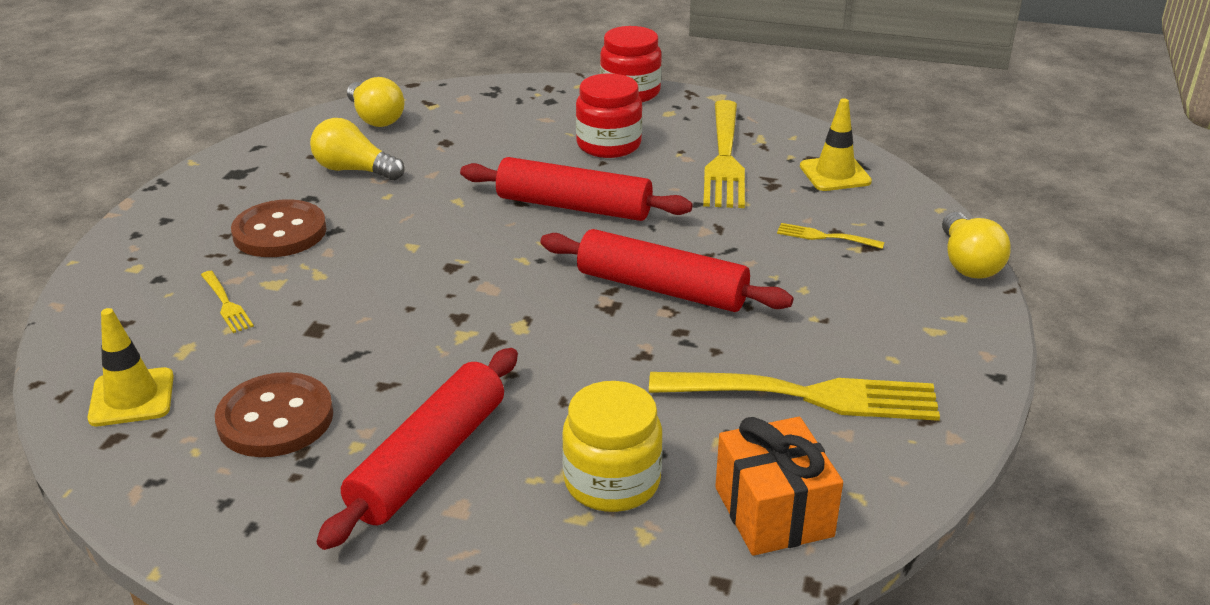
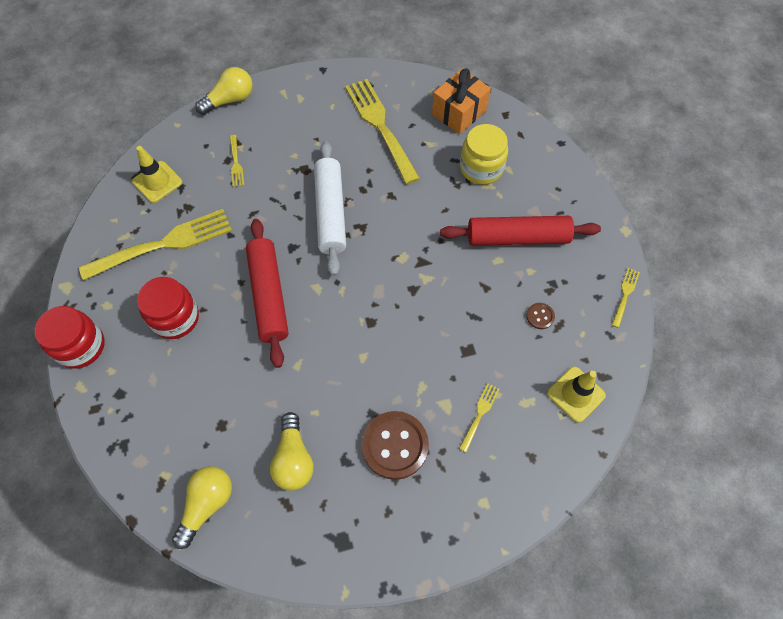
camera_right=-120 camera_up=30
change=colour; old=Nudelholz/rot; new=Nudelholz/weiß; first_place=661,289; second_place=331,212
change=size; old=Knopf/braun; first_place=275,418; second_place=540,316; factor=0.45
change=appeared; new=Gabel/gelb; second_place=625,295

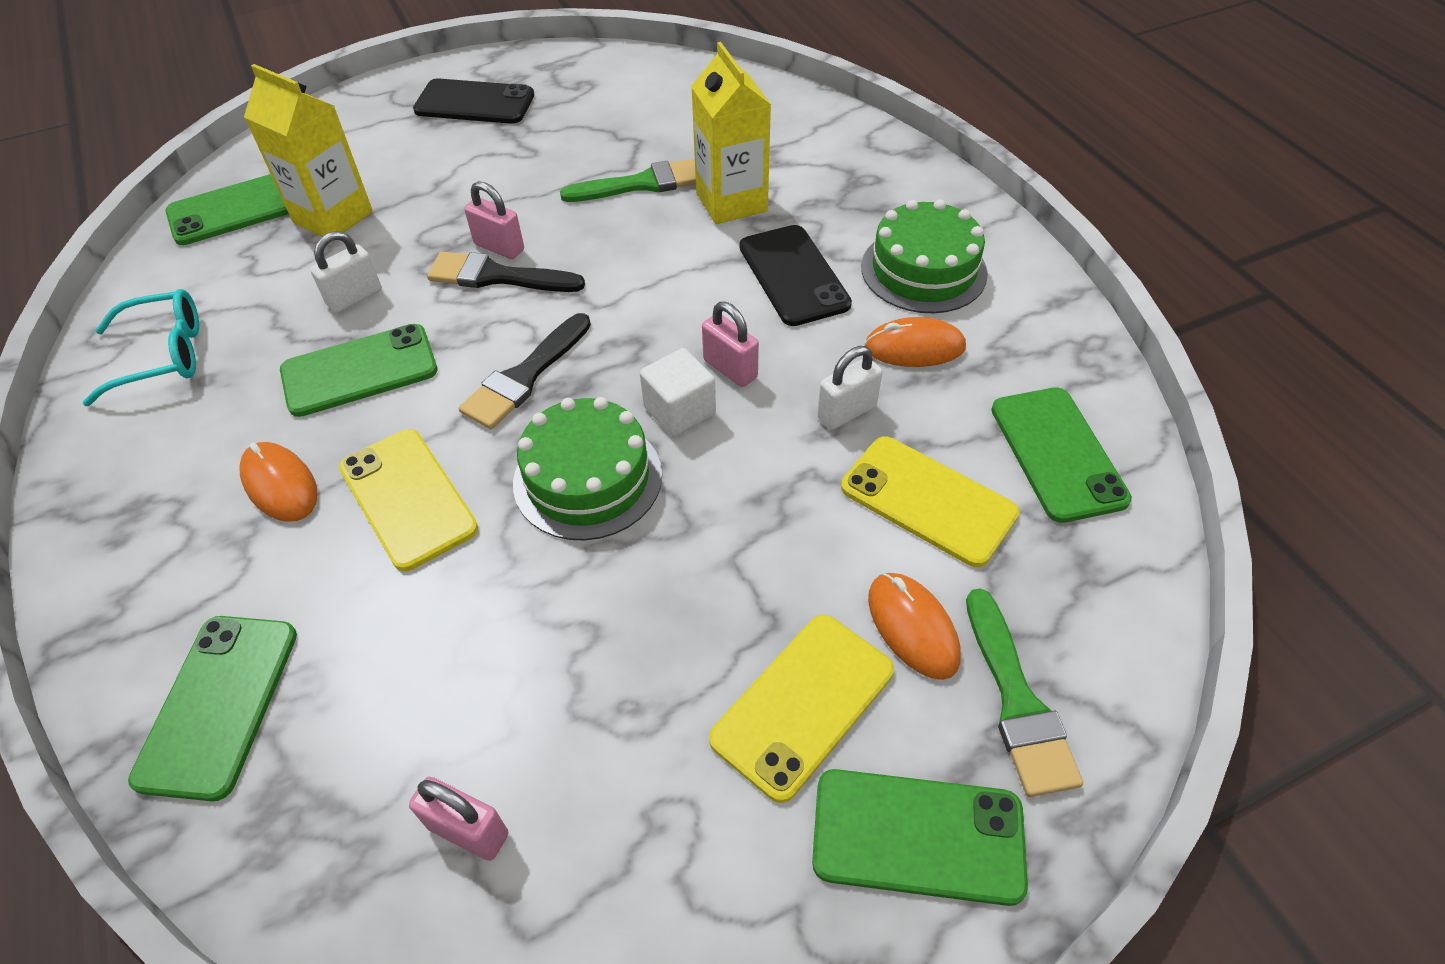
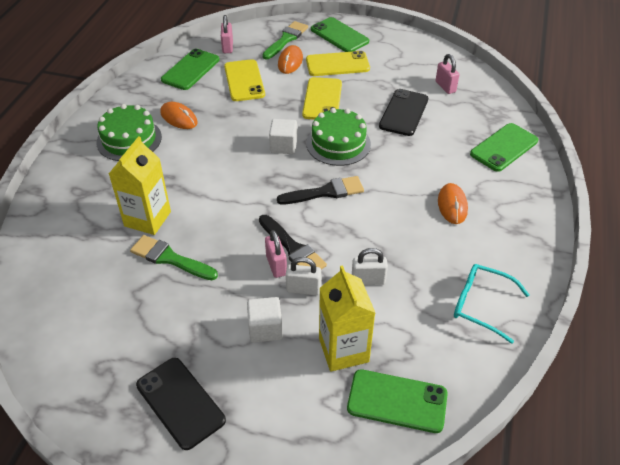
camera_right=-140 camera_up=-5
change=relocated; old=Handy/schwarz; first_place=793,275; second_place=404,113
change=relocated; old=Vorhängeschloss/rosa; first_place=730,369; second_place=227,47
change=missing; old=Handy/grün; first_place=359,371
change=relocated; old=Vorhängeschloss/weiß; first_place=846,412; second_place=303,289
change=relocated; old=Handy/gelb; first_place=408,498; second_place=322,99
change=appeared; new=Kubus/weiß; second_place=265,329

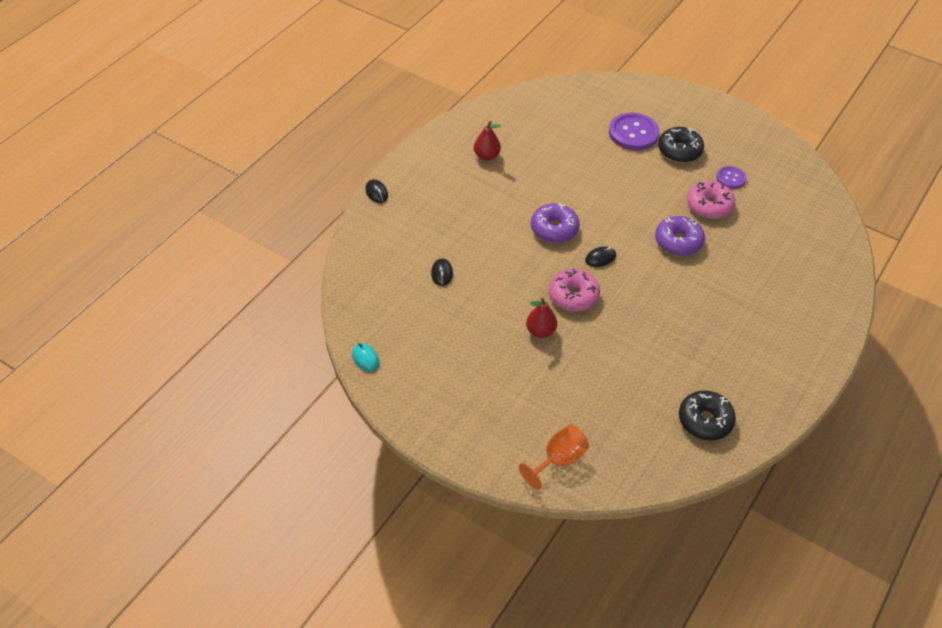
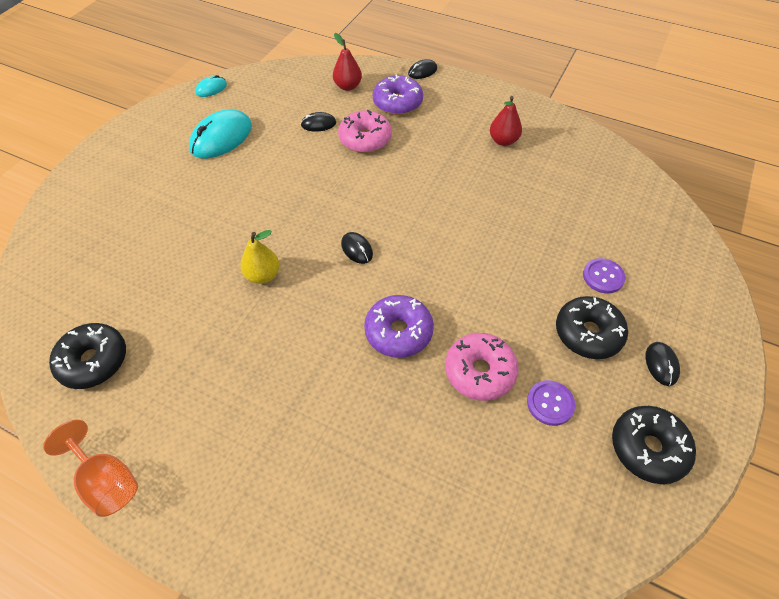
camera_right=85 camera_up=5
change=size; old=Knopf/lila; first_place=633,133; second_place=603,277; factor=0.56
change=relocated; old=Donut/lila; first_place=554,229; second_place=397,103
change=relocated; old=Donut/rosa; first_place=573,296; second_place=365,139
change=relocated; old=Birne/rot; first_place=540,331; second_place=348,86
change=relocated; old=Kelch/orange; first_place=558,460; second_place=107,481
change=appeared; new=Computermaus/türkis; second_place=221,138
change=appeared; new=Birne/gelb; second_place=263,275
change=appeared; new=Computermaus/schwarz; second_place=661,364
change=appeared; new=Donut/schwarz; second_place=648,448

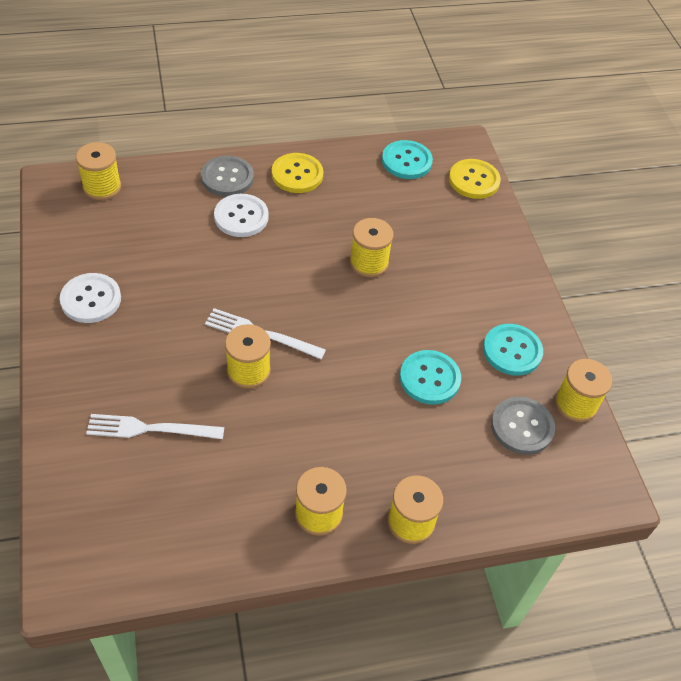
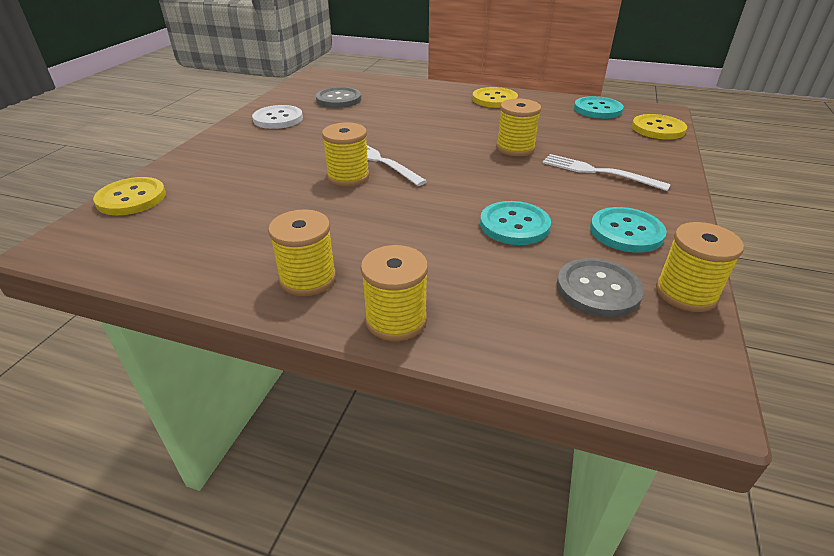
camera_right=35 camera_up=-15
change=missing; old=Garnrolle/gelb; first_place=102,187
change=relocated; old=Knopf/grau; first_place=227,178; second_place=338,99
change=missing; old=Knopf/weiß; first_place=241,217
change=relocated; old=Gabel/weiß; first_place=150,429; second_place=598,172
change=appeared; new=Knopf/gelb; second_place=131,198

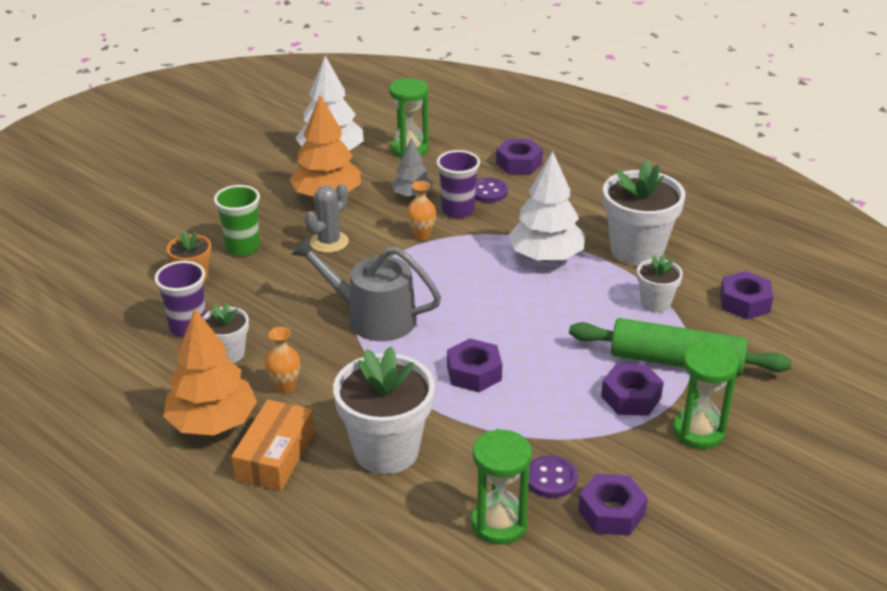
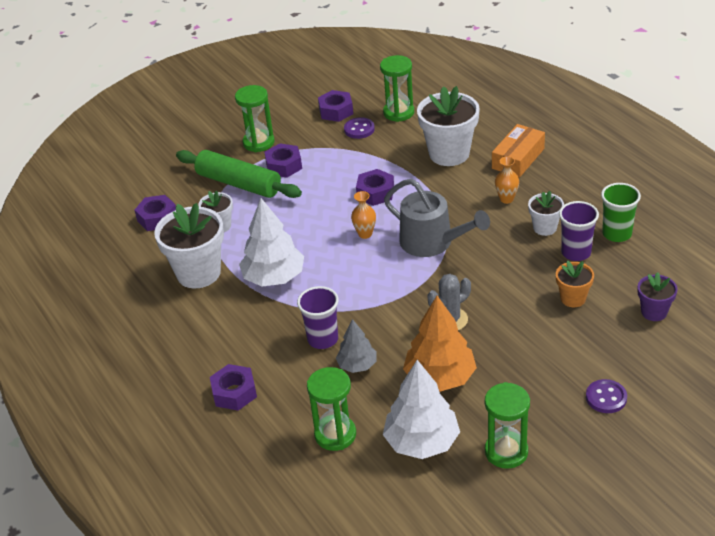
camera_right=-160 camera_up=5
change=relocated; old=Knopf/lila; first_place=488,192; second_place=606,397
change=relocated; old=Vase/orange; first_place=421,235; second_place=365,234
change=relocated; old=Becher/grün; first_place=243,247; second_place=617,234
change=missing; old=Baum/orange; first_place=212,423
change=appeared; new=Blumentopf/lila; second_place=654,312
change=appeared; new=Sanduhr/grün; second_place=506,452

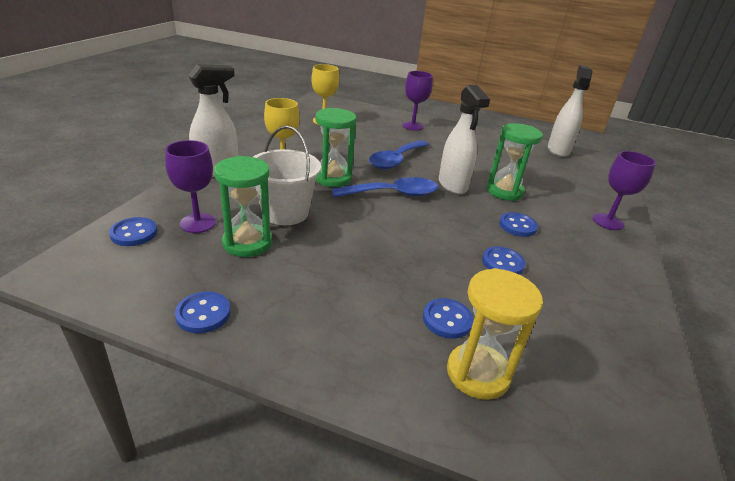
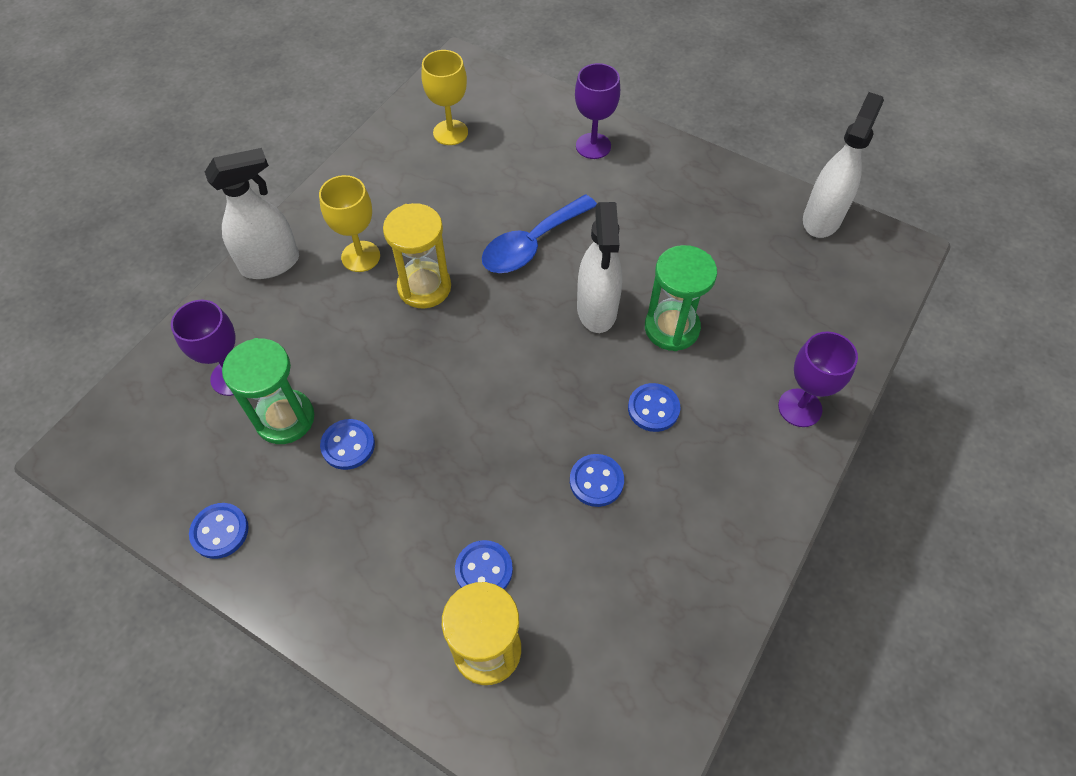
camera_right=15 camera_up=25
change=colour; old=Sanduhr/grün; new=Sanduhr/gelb; first_place=333,178; second_place=424,287
change=missing; old=Eimer/weiß; first_place=285,212
change=missing; old=Löffel/blau; first_place=393,194
change=relocated; old=Knopf/blau; first_place=134,233; second_place=348,445

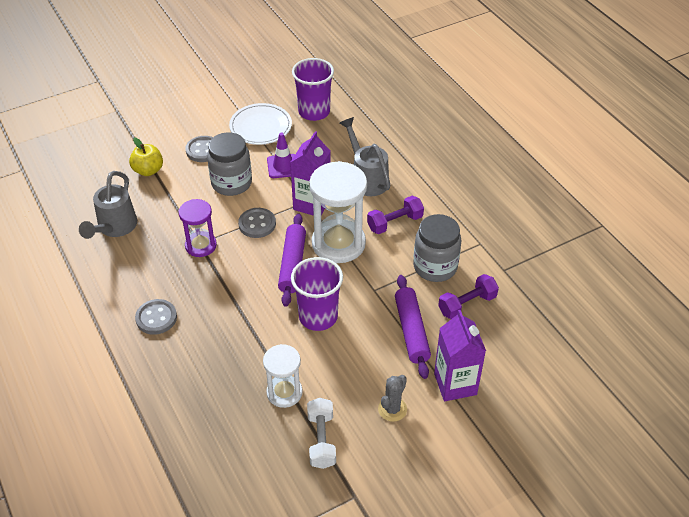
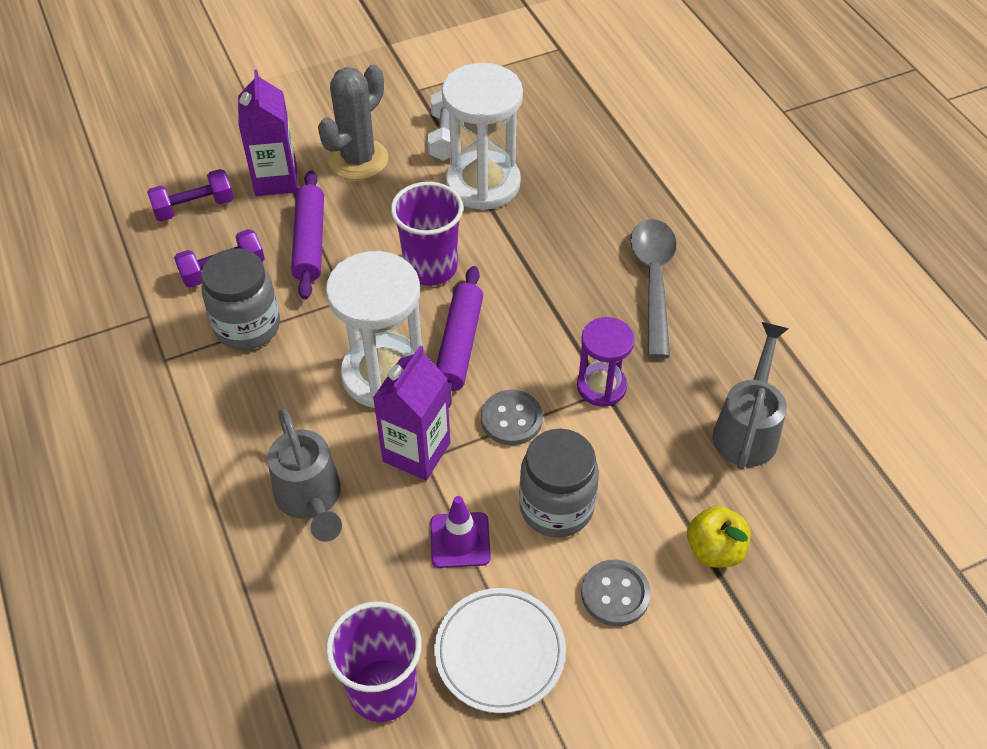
camera_right=-175 camera_up=5
change=relocated; old=Hantel/lila; first_place=395,223; second_place=194,207
change=exchanged; old=Knopf/grau; new=Löffel/grau; first_place=156,318; second_place=653,280
change=size; old=Sanduhr/weiß; first_place=284,392; second_place=483,184; factor=1.72
change=size; old=Kaktus/grau; first_place=392,409; second_place=358,160; factor=1.77

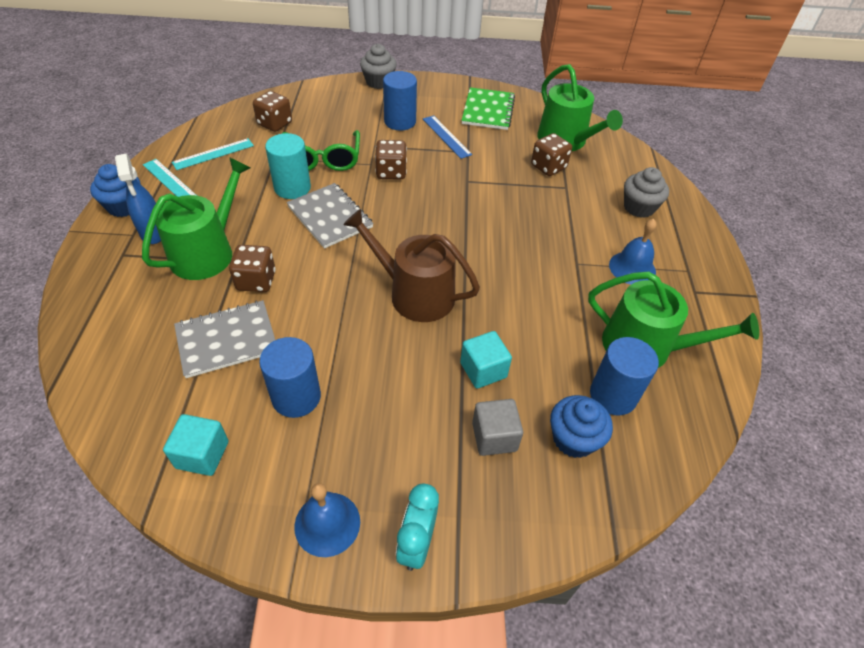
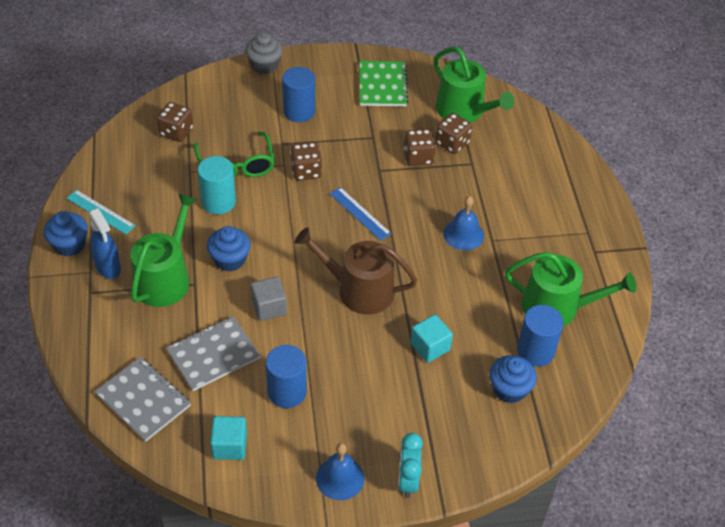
camera_right=-10 camera_up=0
change=relocated; old=Lineal/blau; first_place=446,136; second_place=360,213
change=missing; old=Lineal/türkis; first_place=213,154
change=missing; old=Muffin/grau; first_place=639,207
change=relocated; old=Notizbuch/grau; first_place=330,217; second_place=143,400
change=relocated; old=Glocke/blau; first_place=632,268; second_place=463,234
change=relocated; old=Spielwürfel/braun; first_place=256,281; second_place=418,157
change=relocated; old=Kubus/grau; first_place=494,437; second_place=269,307
change=appeared; new=Muffin/blau; second_place=230,259

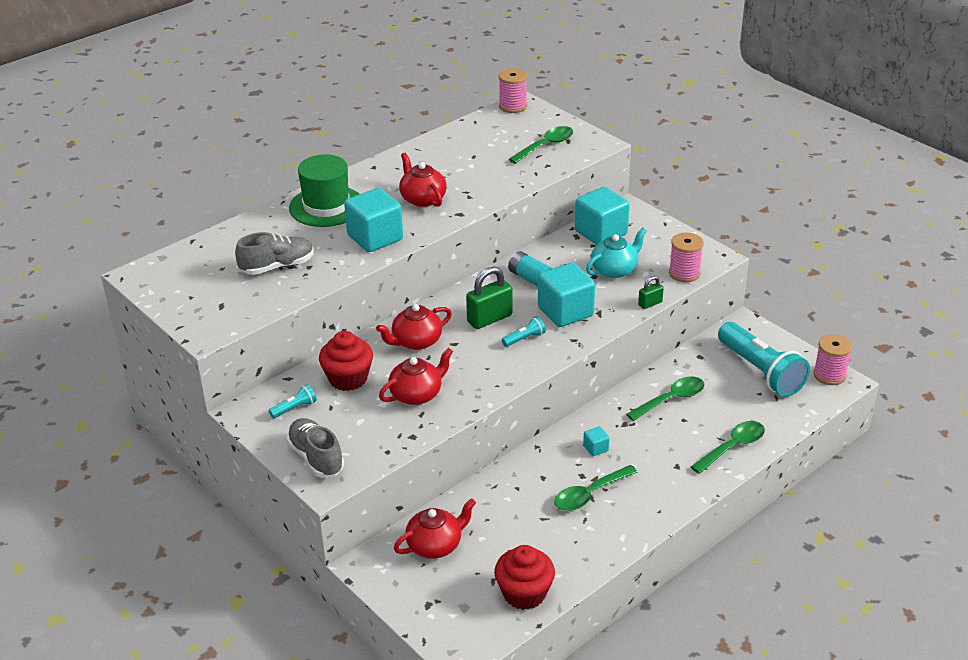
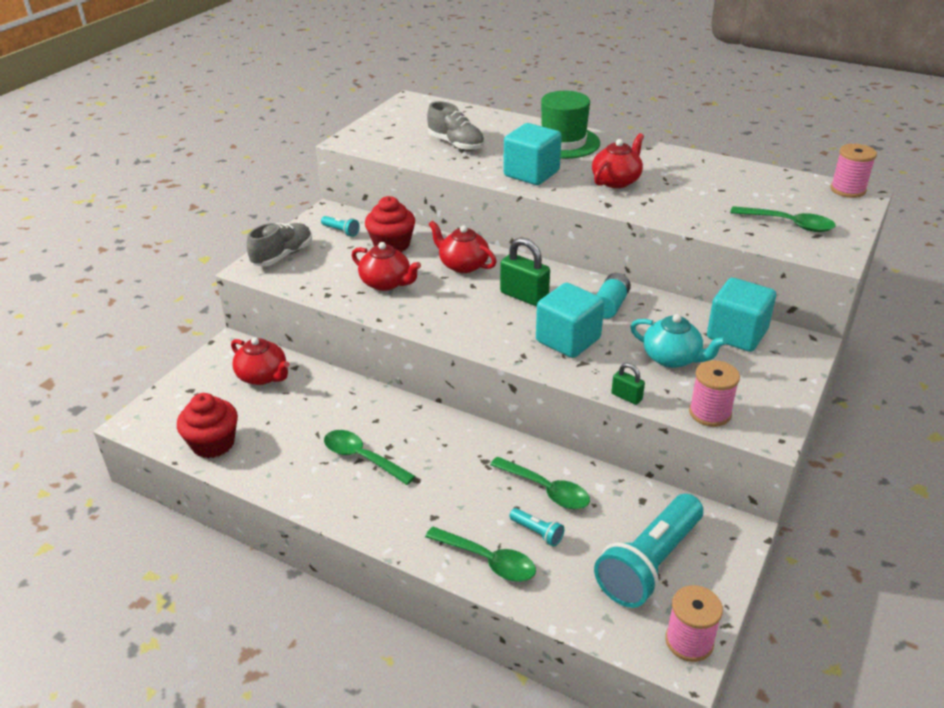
camera_right=70 camera_up=0
change=relocated; old=Taschenlampe/türkis; first_place=524,339; second_place=537,532
change=missing; old=Kubus/türkis; first_place=595,448

